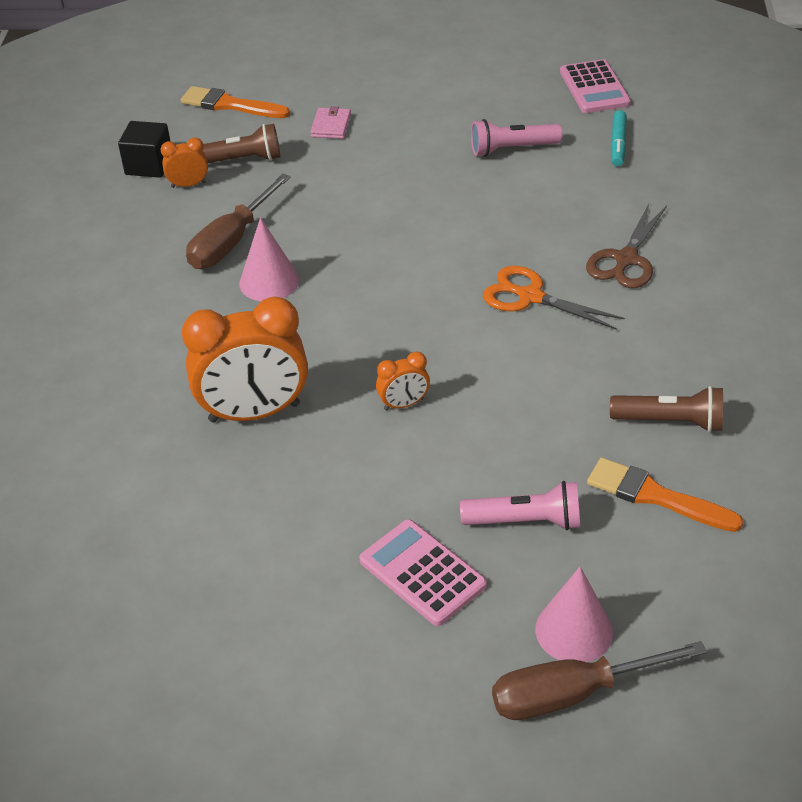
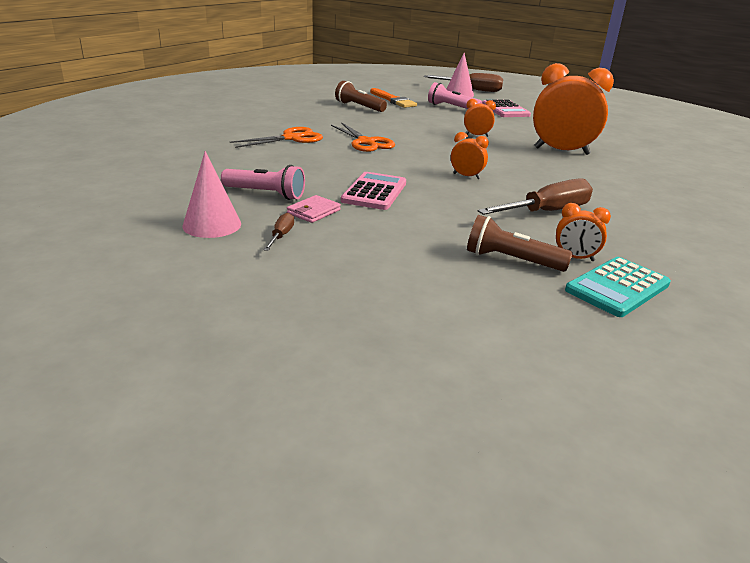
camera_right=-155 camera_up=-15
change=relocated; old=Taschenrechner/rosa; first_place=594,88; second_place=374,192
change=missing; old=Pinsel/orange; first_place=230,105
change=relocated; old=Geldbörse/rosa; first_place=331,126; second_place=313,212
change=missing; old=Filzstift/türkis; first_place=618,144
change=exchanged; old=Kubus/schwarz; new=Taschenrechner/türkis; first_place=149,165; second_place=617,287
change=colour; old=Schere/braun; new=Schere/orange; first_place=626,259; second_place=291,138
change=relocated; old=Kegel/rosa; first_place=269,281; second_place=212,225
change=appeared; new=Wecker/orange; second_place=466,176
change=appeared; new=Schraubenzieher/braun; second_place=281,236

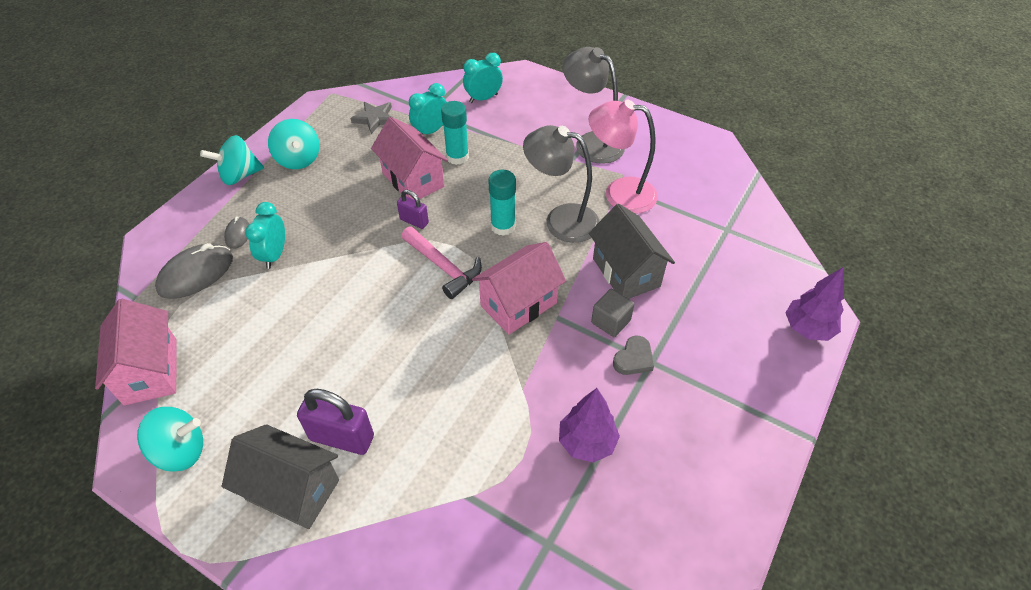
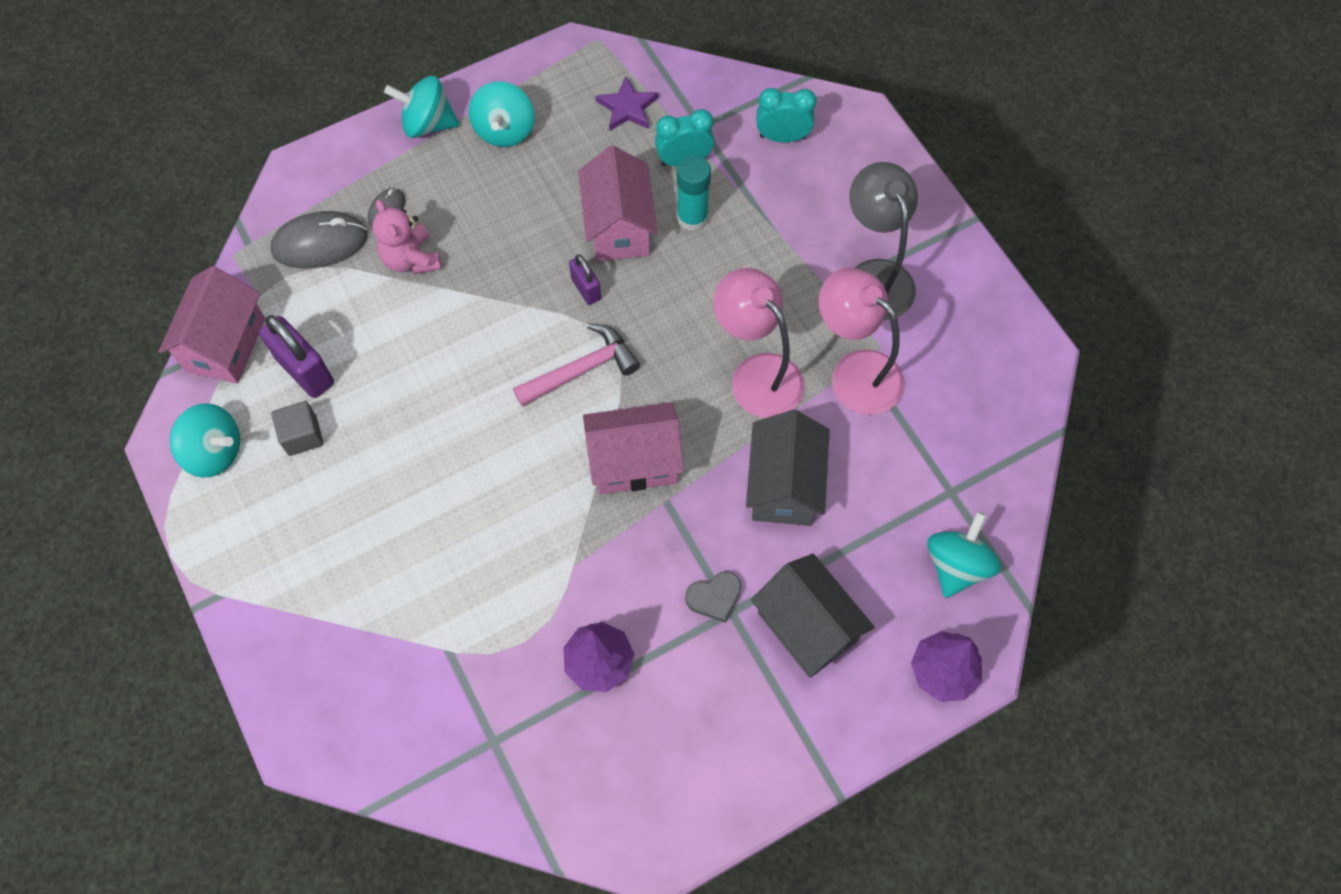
camera_right=30 camera_up=15
change=colour; old=Stern/grau; new=Stern/lila; first_place=375,119; second_place=627,107
change=colour; old=Lampe/grau; new=Lampe/rosa; first_place=561,220; second_place=757,374
change=missing; old=Klebestift/türkis; first_place=503,226
change=exchanged; old=Wecker/türkis; new=Teddybär/rosa; first_place=274,255; second_place=411,259
change=spun; old=Hammer/rosa; first_place=443,267; second_place=582,369; degrees=-105
change=relocated; old=Kubus/grau; first_place=611,321; second_place=302,435
change=relocated; old=Vorhängeschloss/lila; first_place=342,438; second_place=305,371
change=relocated; old=Haus/grau; first_place=293,490; second_place=807,627
change=appeared; new=Kreisel/türkis; second_place=956,565

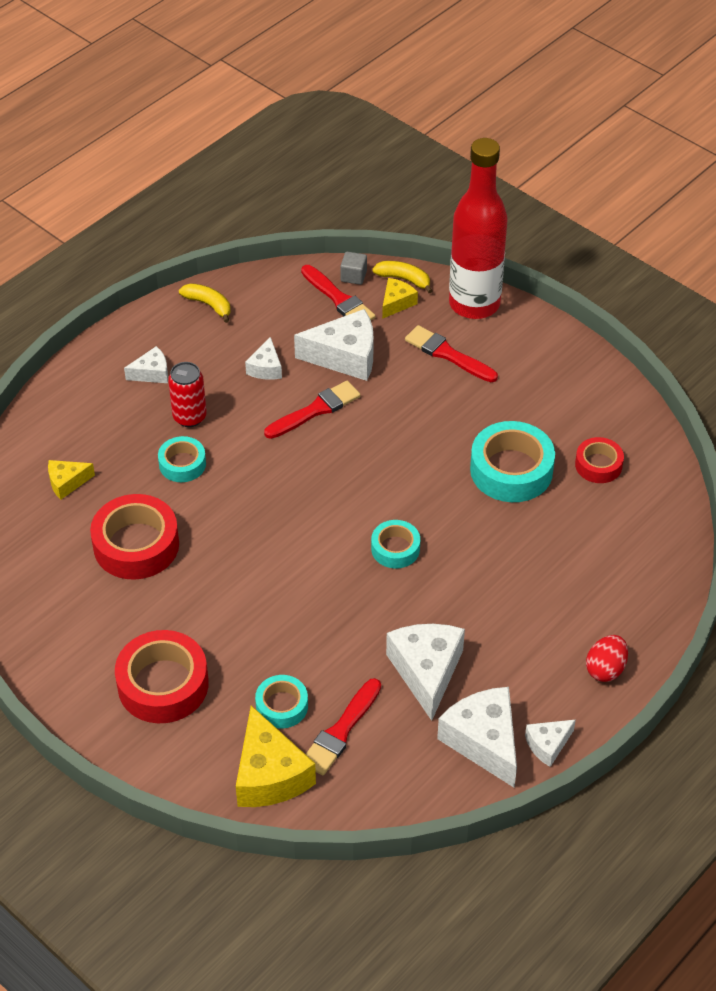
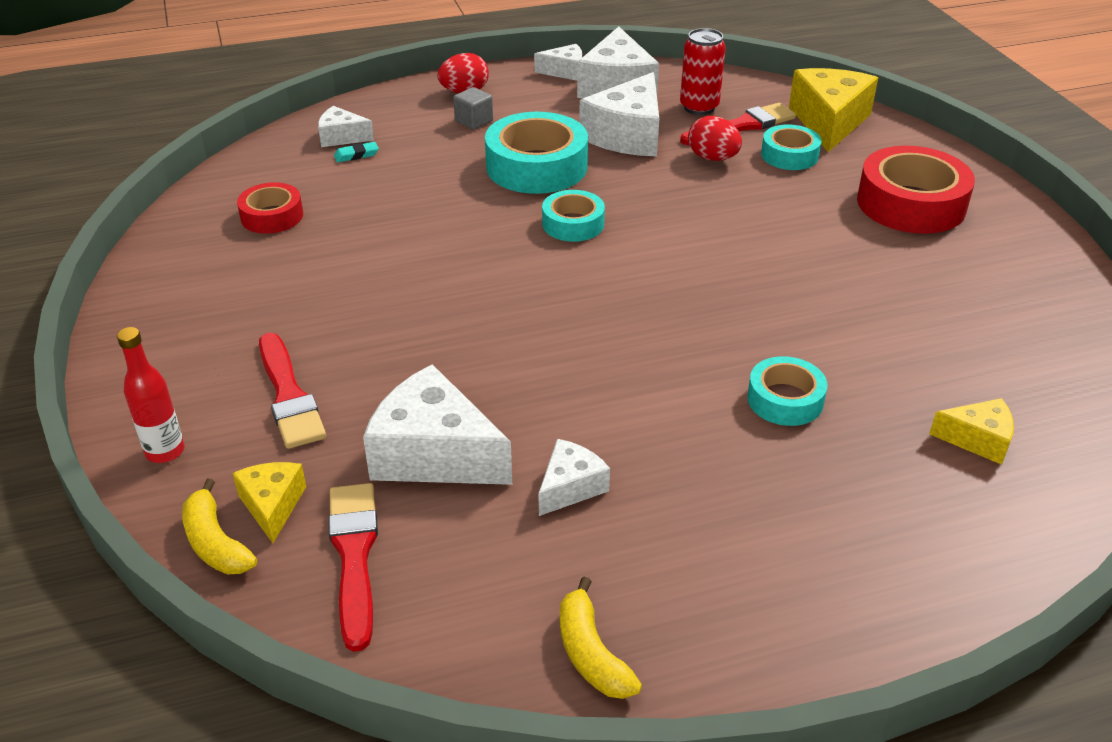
camera_right=-150 camera_up=-10
change=size; old=Flasche/rot; first_place=474,304; second_place=165,451; factor=0.41
change=relocated; old=Kubus/grau; first_place=353,276; second_place=474,121
change=spun; old=Käse/gelb; first_place=396,303; second_place=272,505; degrees=105
change=relocated; old=Käse/weiß; first_place=152,373; second_place=341,137
change=relocated; old=Dose/rot; first_place=189,417; second_place=699,107
change=missing; old=Pinsel/rot; first_place=315,410
change=relocated; old=Klebeband/türkis; first_place=511,470; second_place=536,166
change=missing; old=Klebeband/rot; first_place=136,545
change=appeared; new=Ei/rot; second_place=712,158
change=appeared; new=Radiergummi/türkis; second_place=356,155

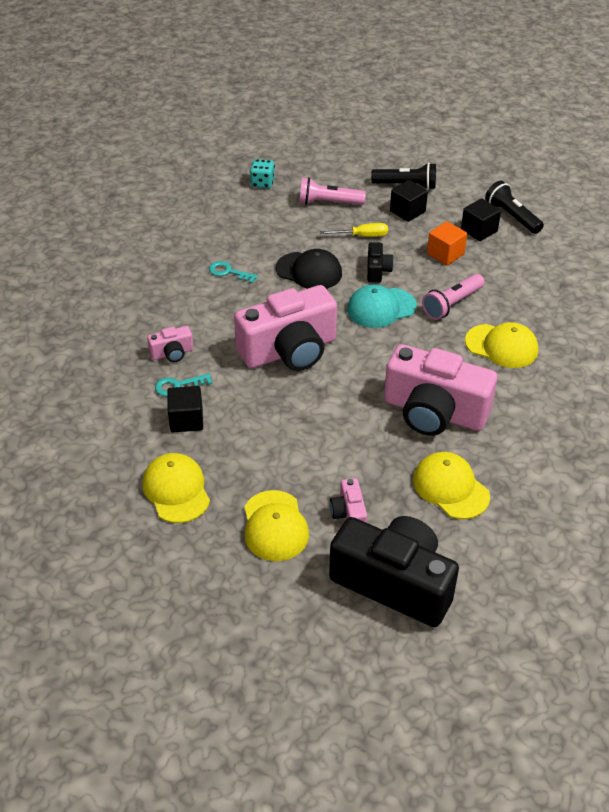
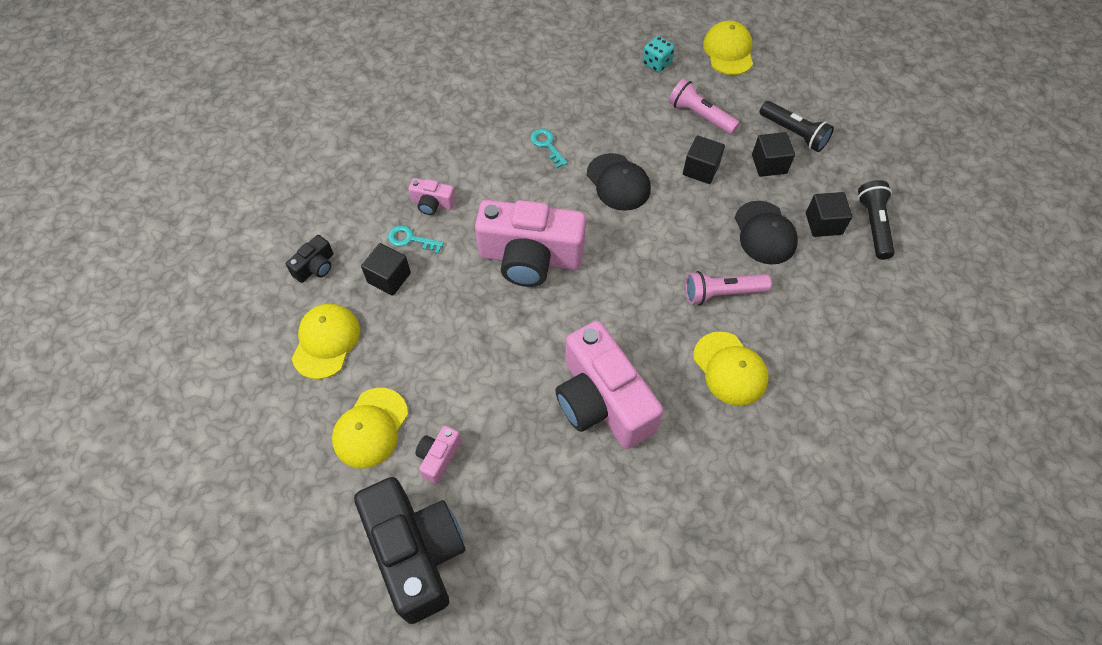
camera_right=35 camera_up=15
change=exchanged; old=Kubus/orange; new=Kappe/schwarz; first_place=445,254; second_place=765,233
change=exchanged; old=Schraubenzieher/gelb; new=Kubus/schwarz; first_place=362,236; second_place=701,169
change=relocated; old=Kamera/schwarz; first_place=377,270; second_place=315,267
change=missing; old=Kappe/türkis; first_place=381,308
change=relocated; old=Kappe/gelb; first_place=450,488; second_place=728,51

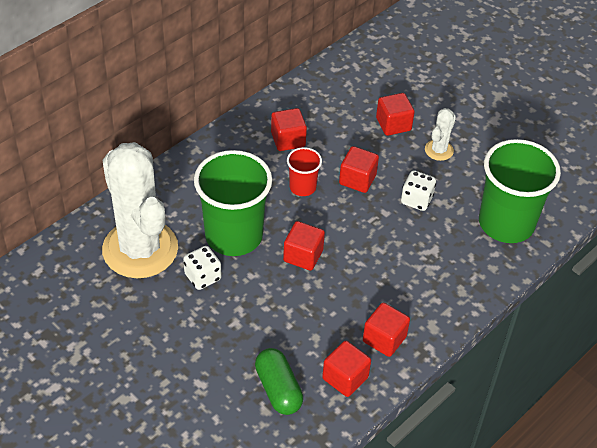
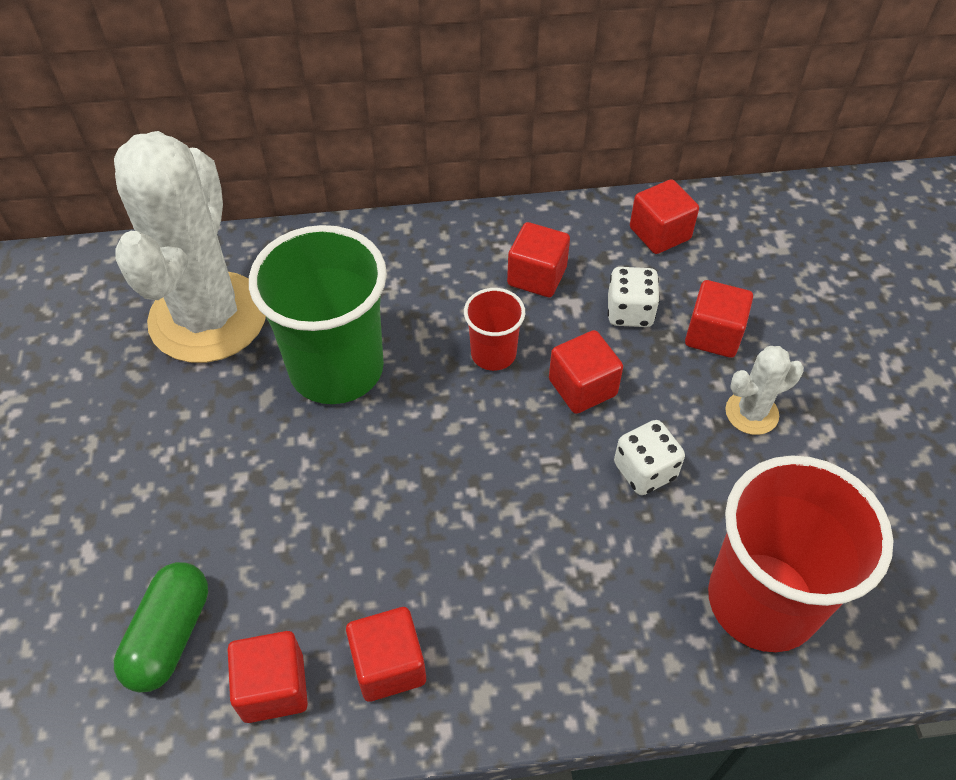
camera_right=40 camera_up=5
change=colour; old=Becher/grün; new=Becher/rot; first_place=506,223; second_place=762,600
change=relocated; old=Kubus/rot; first_place=303,255; second_place=659,233
change=relocated; old=Spielwürfel/weiß; first_place=203,277; second_place=629,312

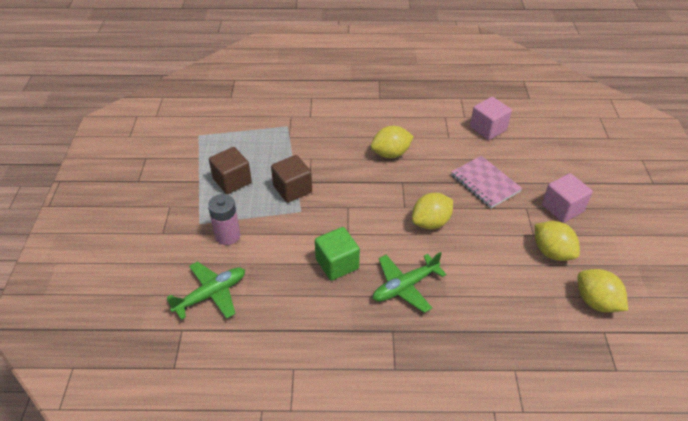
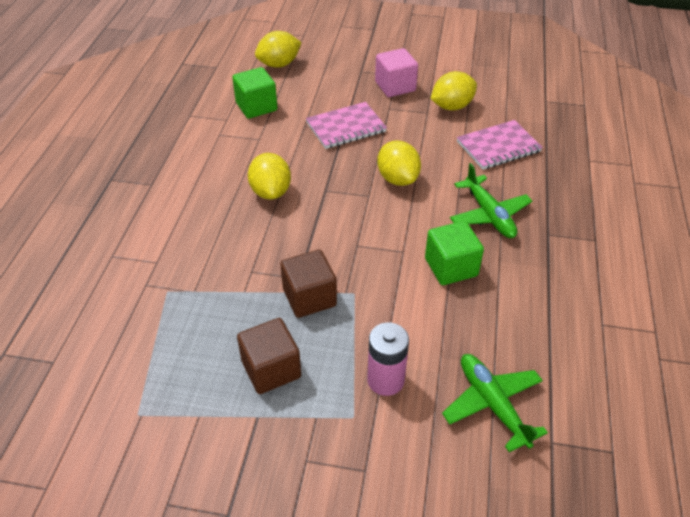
camera_right=-80 camera_up=0
change=colour; old=Kubus/rosa; new=Kubus/grün; first_place=488,129; second_place=256,107
change=relocated; old=Zitrone/gelb; first_place=596,302; second_place=279,64
change=appeared; new=Notizbuch/rosa; second_place=498,147

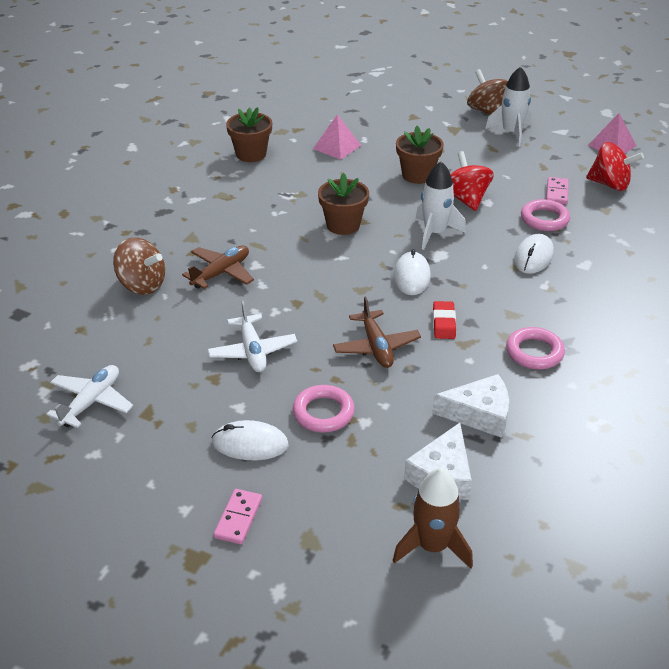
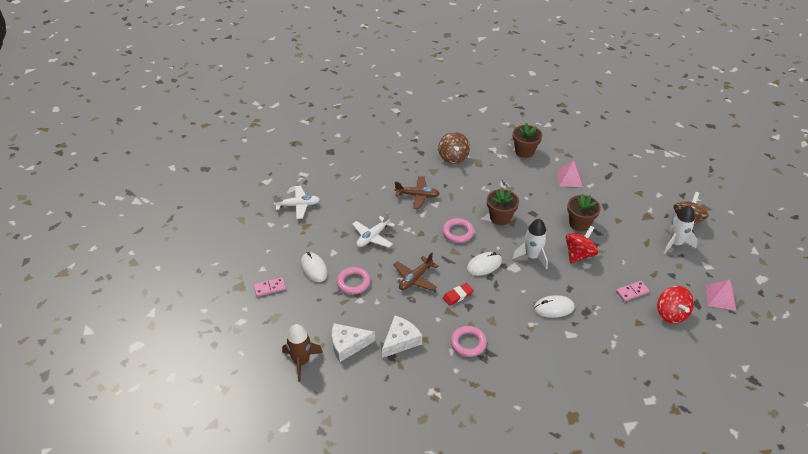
camera_right=55 camera_up=5
change=relocated; old=Ring/rosa; first_place=544,219; second_place=458,232
change=relocated; old=Kreisel/braun; first_place=142,285; second_place=453,157
change=spun; old=Käse/weiß; first_place=479,414; second_place=400,341; degrees=-105

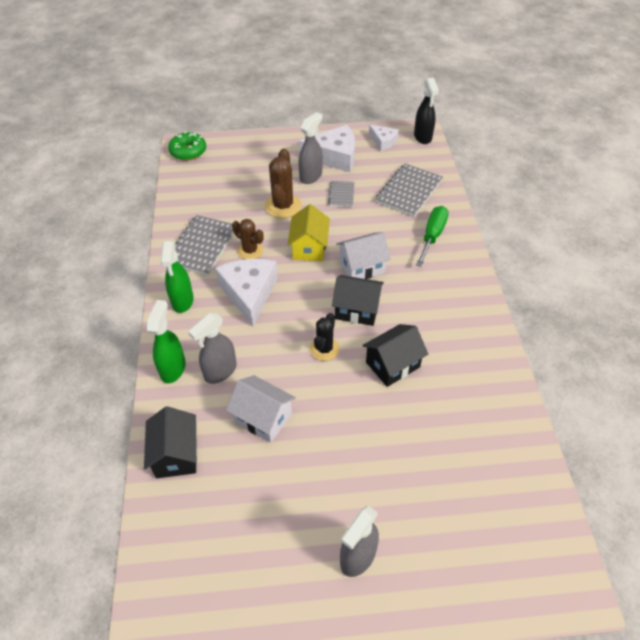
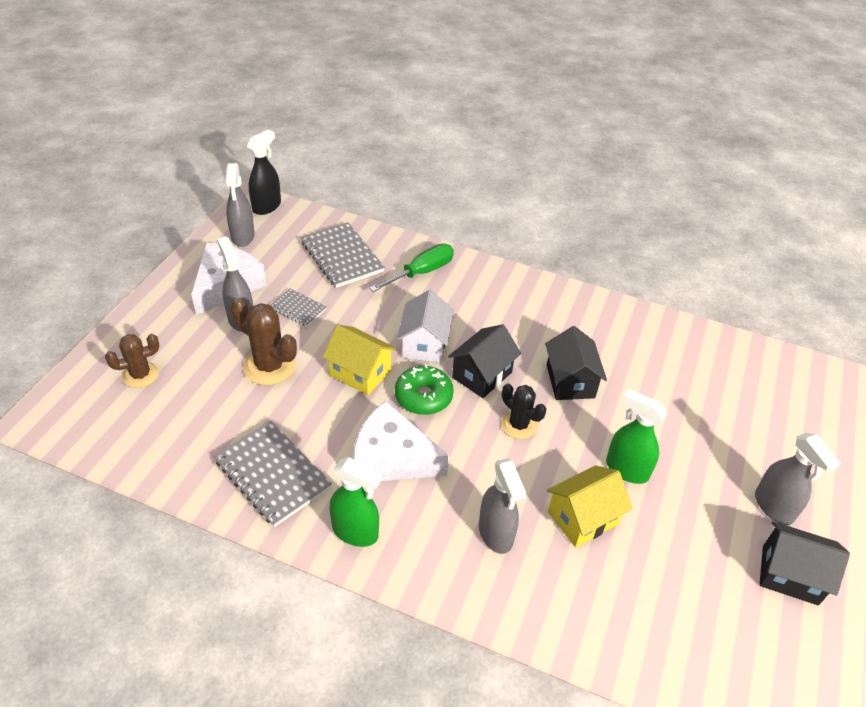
camera_right=-65 camera_up=-5
change=spun; old=Sprühflasche/schwarz; first_place=422,137; second_place=267,206; degrees=-75
change=exchanged; old=Käse/weiß; new=Sprühflasche/grau; first_place=383,142; second_place=242,237
change=relocated; old=Donut/grün; first_place=188,151; second_place=423,396
change=spun; old=Schraubenzieher/grün; first_place=432,236; second_place=421,272; degrees=90
change=relocated; old=Kaktus/braun; first_place=250,251; second_place=140,375
change=relocated; old=Sprühflasche/grün; first_place=173,368; second_place=626,469
change=colour; old=Haus/weiß; new=Haus/gelb; first_place=263,418; second_place=583,518
change=relocated; old=Haus/schwarz; first_place=176,454; second_place=790,575

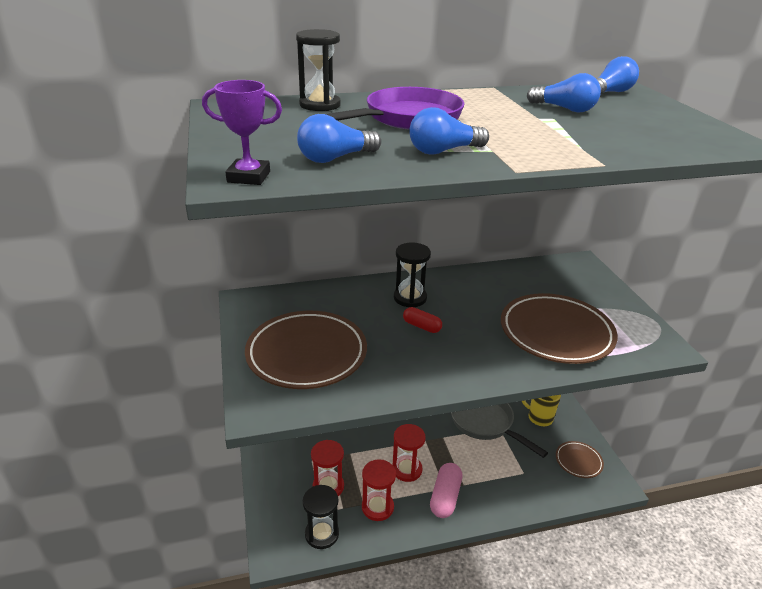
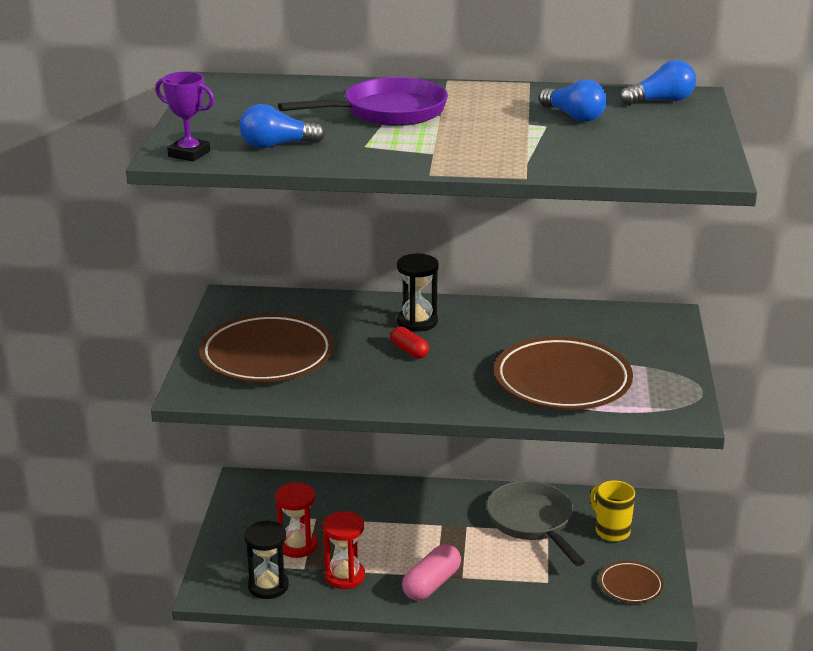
camera_right=20 camera_up=-5
change=missing; old=Sanduhr/schwarz; first_place=320,105
change=missing; old=Glühbirne/blau; first_place=443,151
change=missing; old=Sanduhr/rot; first_place=407,469

